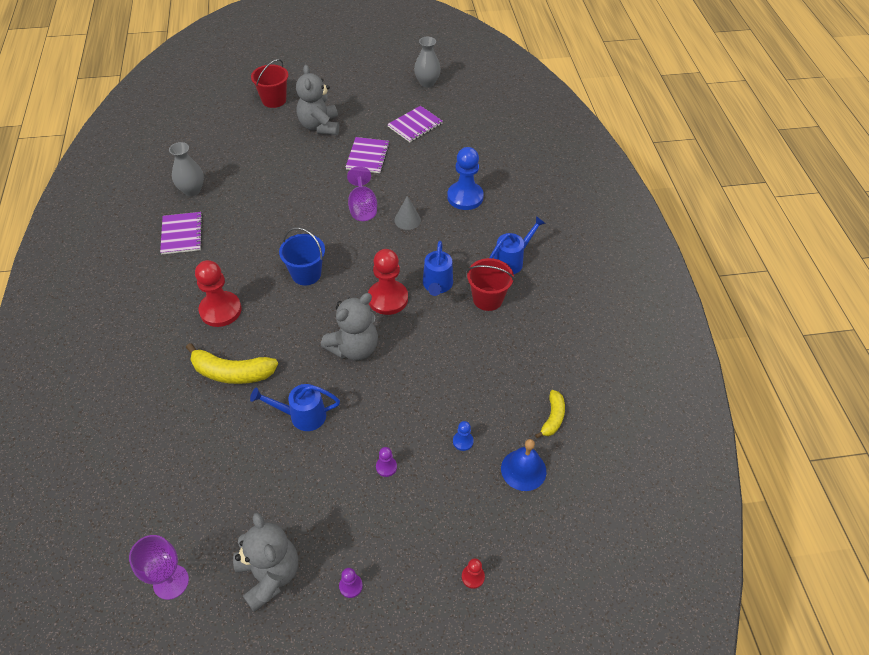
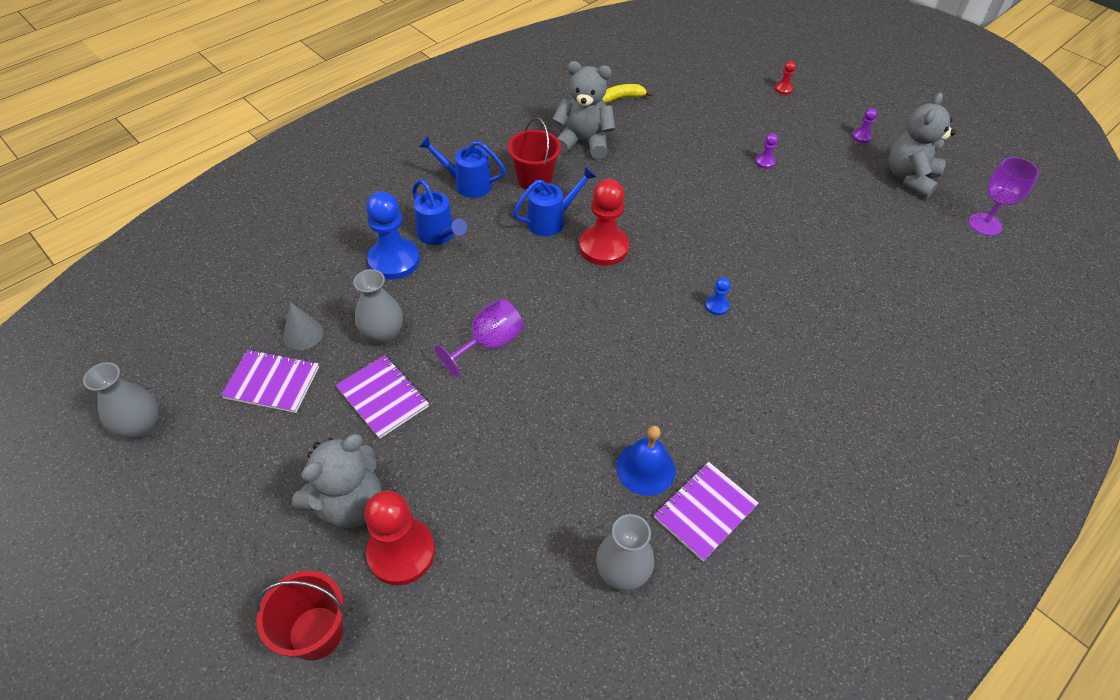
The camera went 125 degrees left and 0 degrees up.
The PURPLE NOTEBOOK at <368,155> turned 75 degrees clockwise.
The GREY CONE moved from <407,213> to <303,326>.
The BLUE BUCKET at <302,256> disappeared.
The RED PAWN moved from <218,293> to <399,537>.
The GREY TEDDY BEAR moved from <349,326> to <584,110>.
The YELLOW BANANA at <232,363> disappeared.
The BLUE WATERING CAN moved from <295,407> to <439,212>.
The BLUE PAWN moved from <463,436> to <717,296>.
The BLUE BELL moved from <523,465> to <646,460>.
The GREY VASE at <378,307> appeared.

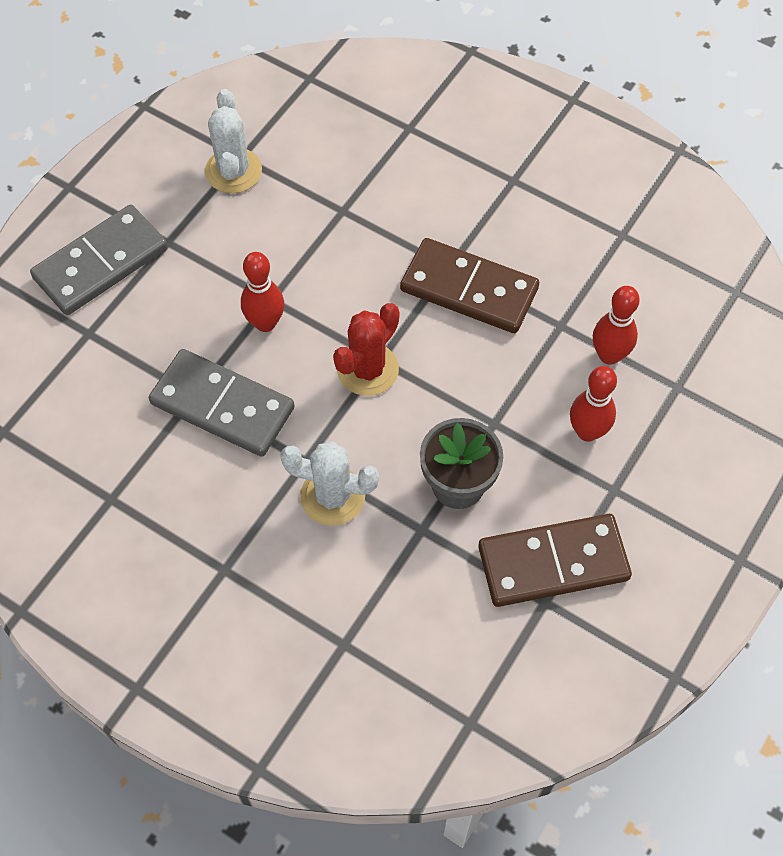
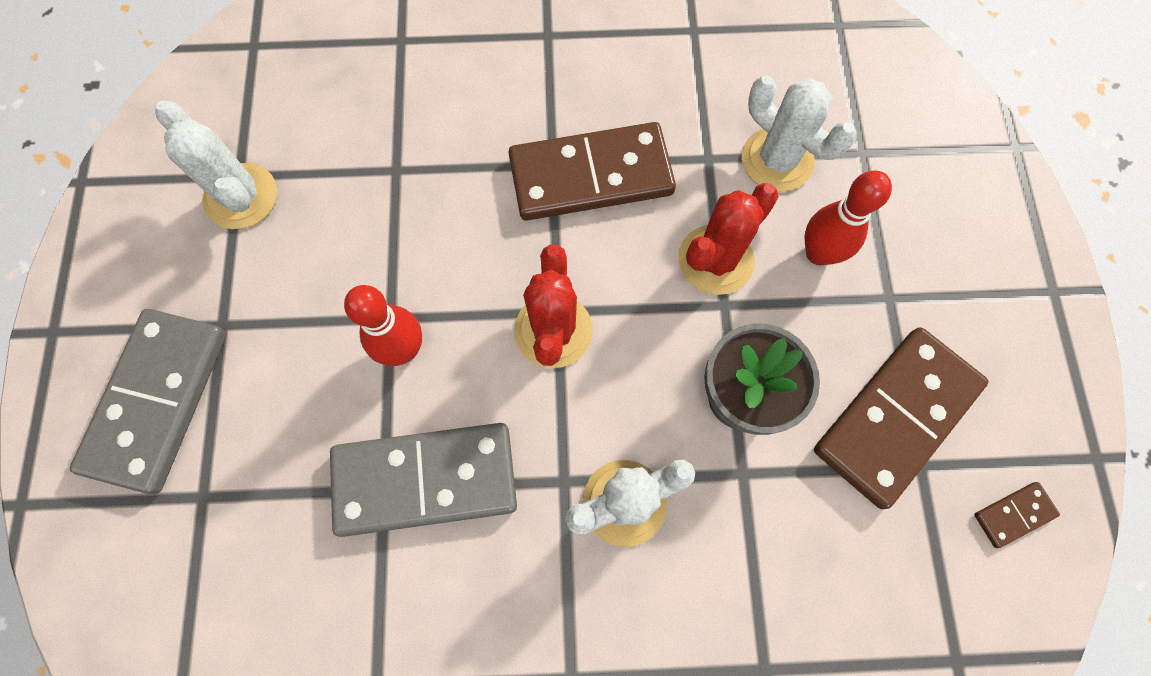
The camera went 35 degrees left and 10 degrees up.
The RED BOWLING PIN at <616,325> was replaced by the WHITE CACTUS at <799,133>.
The RED CACTUS at <728,239> appeared.
The BROWN DOMINO at <1017,515> appeared.

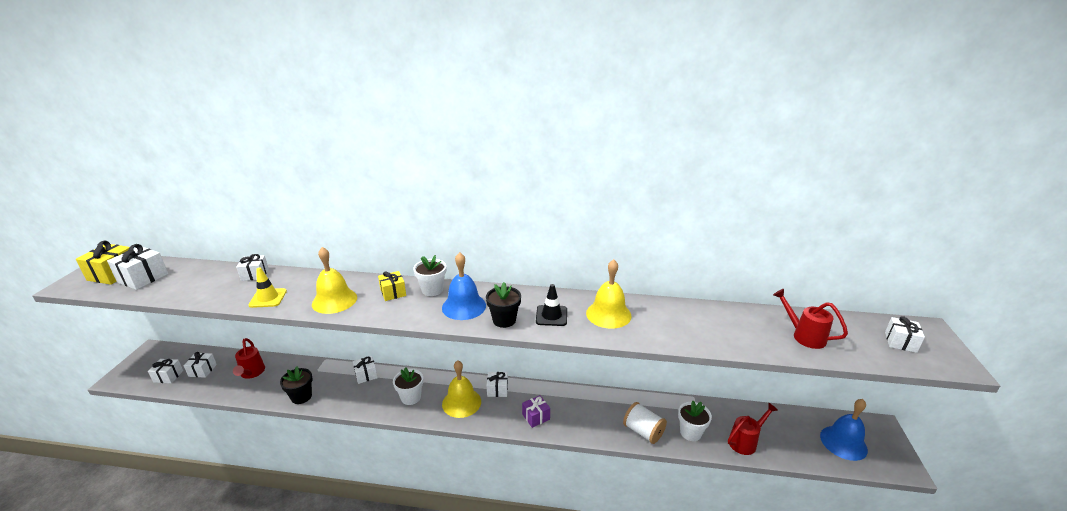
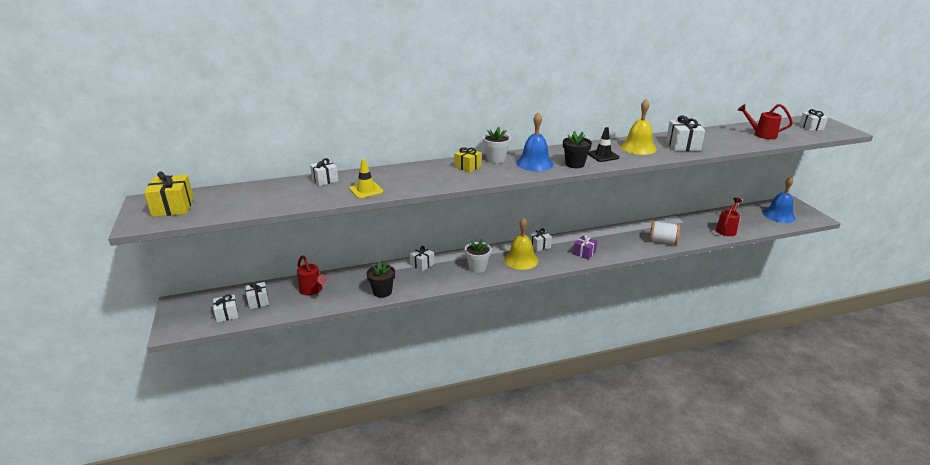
The camera went 25 degrees left and 0 degrees up.
The WHITE GIFT moved from <137,267> to <685,133>.
The YELLOW BELL at <334,280> disappeared.
The WHITE FLOWER POT at <695,421> disappeared.

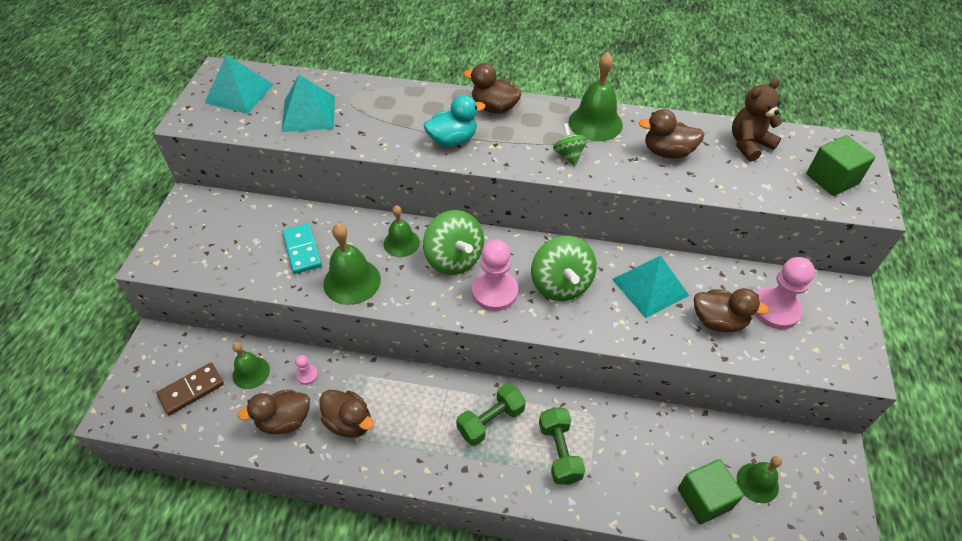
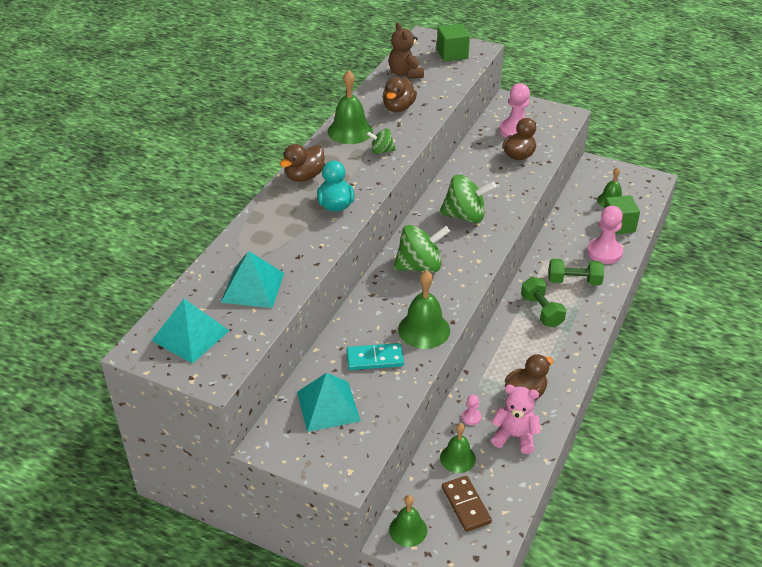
The camera went 75 degrees left and 10 degrees down.
The GREEN BELL moved from <402,231> to <408,521>.
The PINK PAWN moved from <495,275> to <605,235>.
The TURQUOISE PYRAMID moved from <650,287> to <329,402>.
The BROWN DUCK at <274,412> was replaced by the PINK TEDDY BEAR at <516,419>.

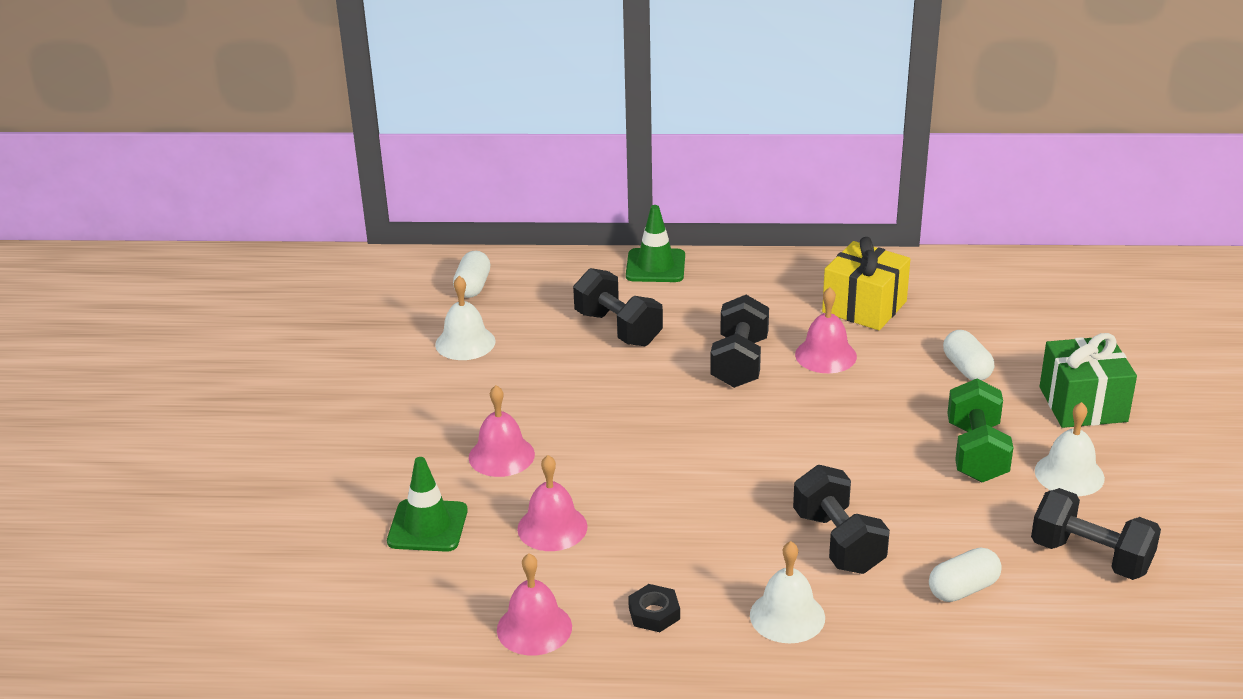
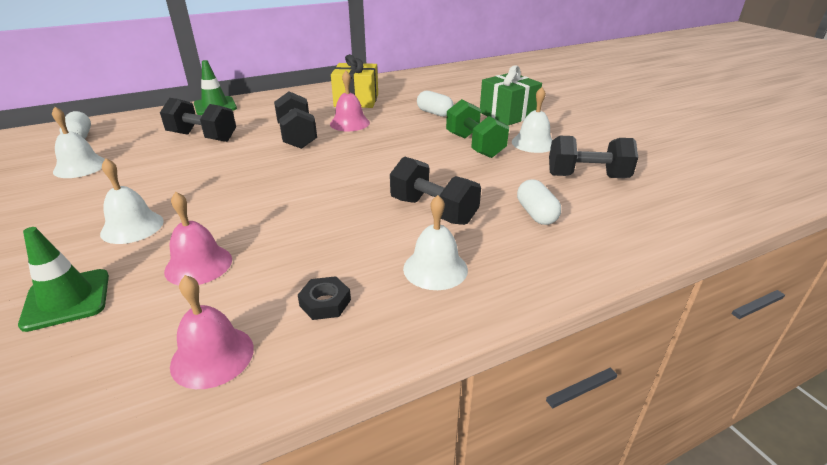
The camera went 30 degrees left and 0 degrees up.
The PINK BELL at <502,431> became the WHITE BELL at <132,201>.
The WHITE CAPSULE at <965,574> turned 45 degrees counterclockwise.

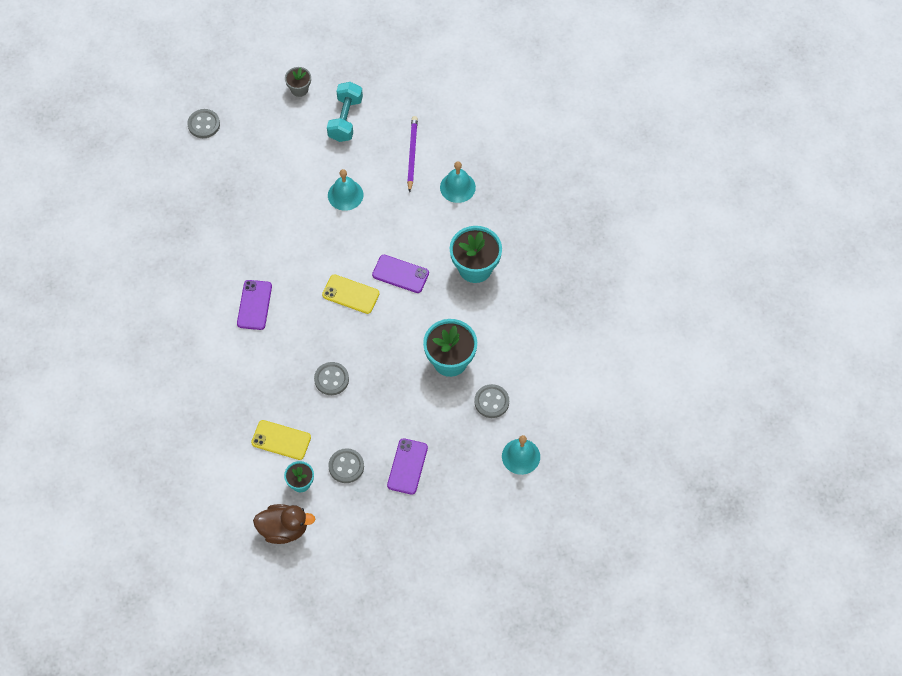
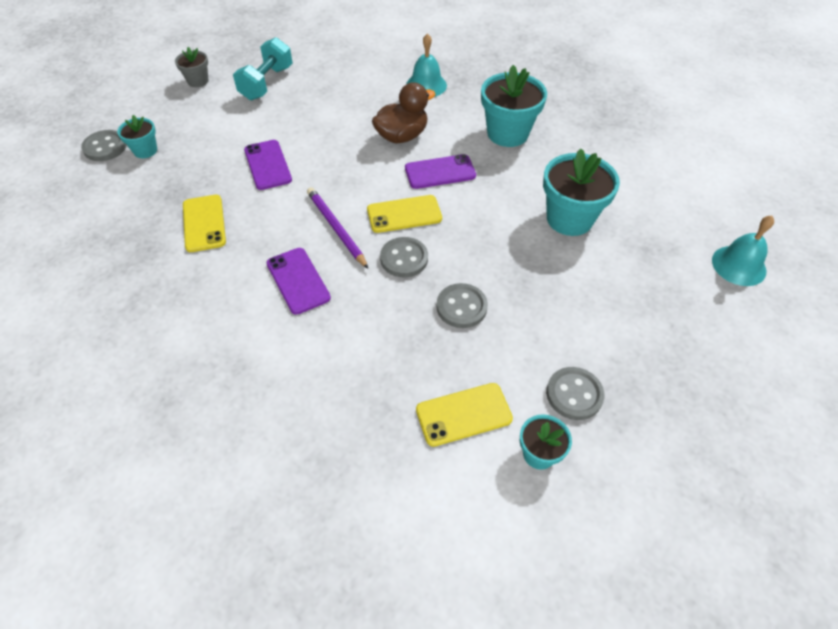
The camera went 35 degrees left and 10 degrees down.
The TURQUOISE DUMBBELL at <345,112> turned 45 degrees clockwise.
The PURPLE PENCIL moved from <412,154> to <337,228>.
The TURQUOISE BELL at <345,190> disappeared.
The GREY BUTTON moved from <491,401> to <404,257>.
The PURPLE PHONE moved from <407,466> to <268,165>.
The BROWN DUCK moved from <284,524> to <403,112>.
The TURQUOISE FLOWER POT at <137,136> appeared.
The YELLOW PHONE at <204,223> appeared.

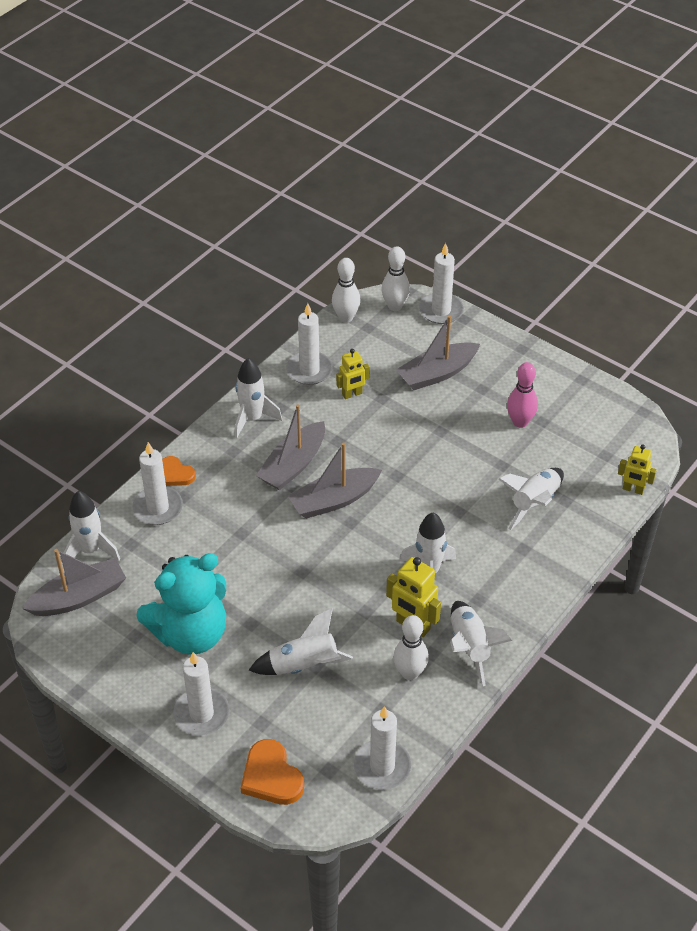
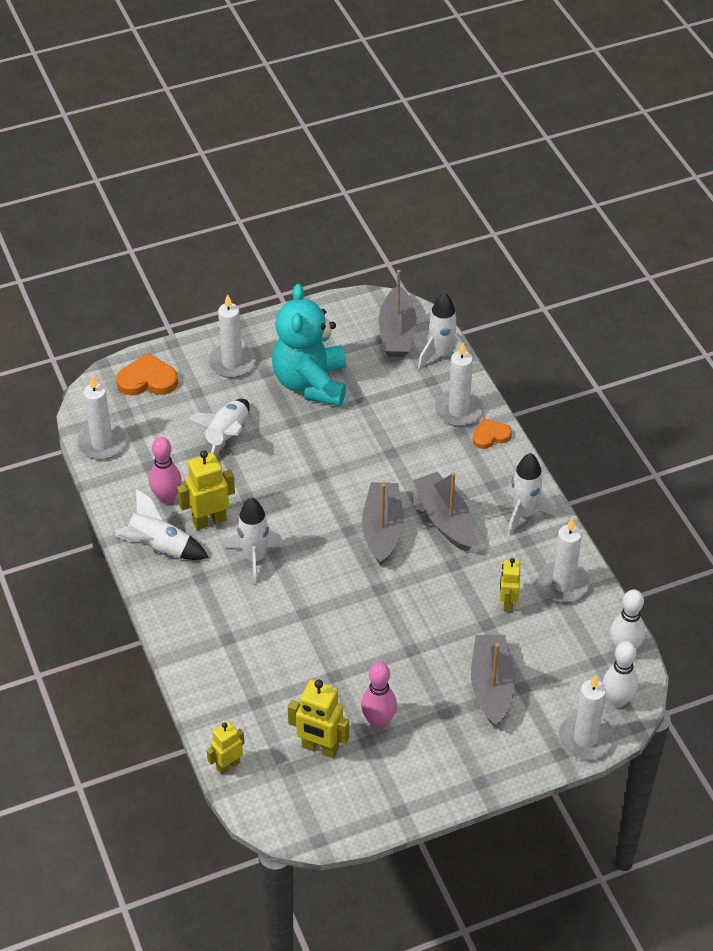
The camera went 120 degrees right and 0 degrees up.
The WHITE ROCKET at <531,499> disappeared.
The WHITE BOWLING PIN at <411,647> became the PINK BOWLING PIN at <165,470>.
The YELLOW ROBOT at <318,719> appeared.

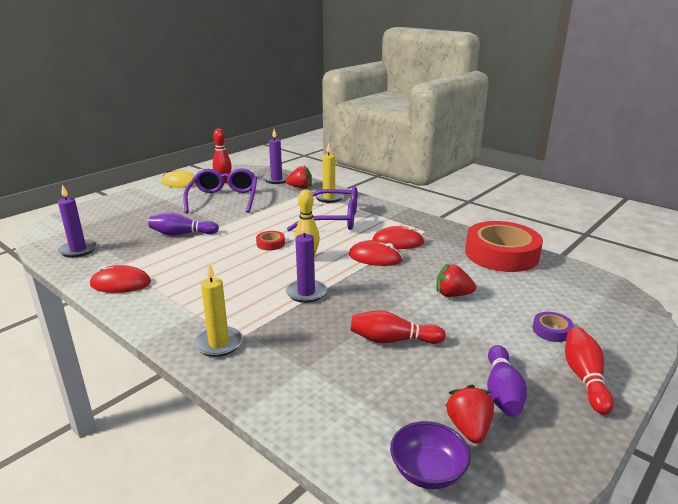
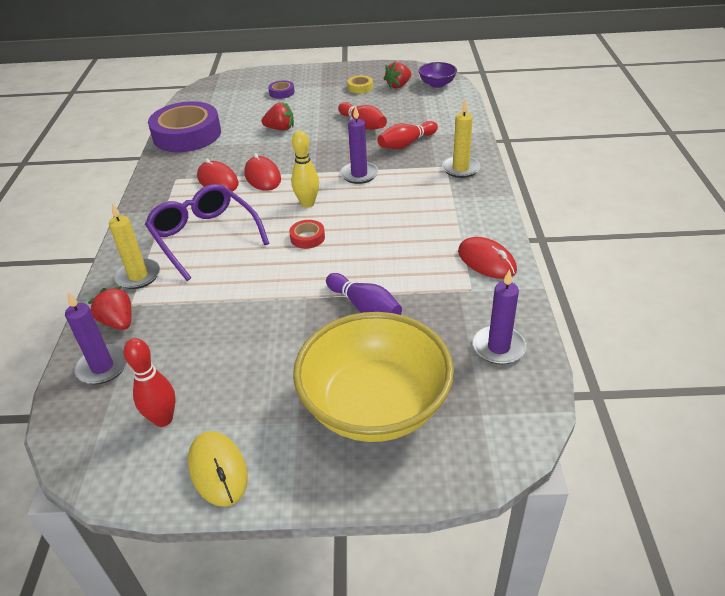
The camera went 130 degrees left and 15 degrees up.
The PURPLE GLASSES at <220,190> disappeared.
The RED TAPE at <504,246> became the PURPLE TAPE at <184,126>.
The RED STRAWBERRY at <456,280> turned 60 degrees counterclockwise.
The RED BOWLING PIN moved from <589,371> to <408,135>.
The PURPLE BOWLING PIN at <507,381> was replaced by the YELLOW TAPE at <360,84>.
The YELLOW BOWL at <373,377> appeared.

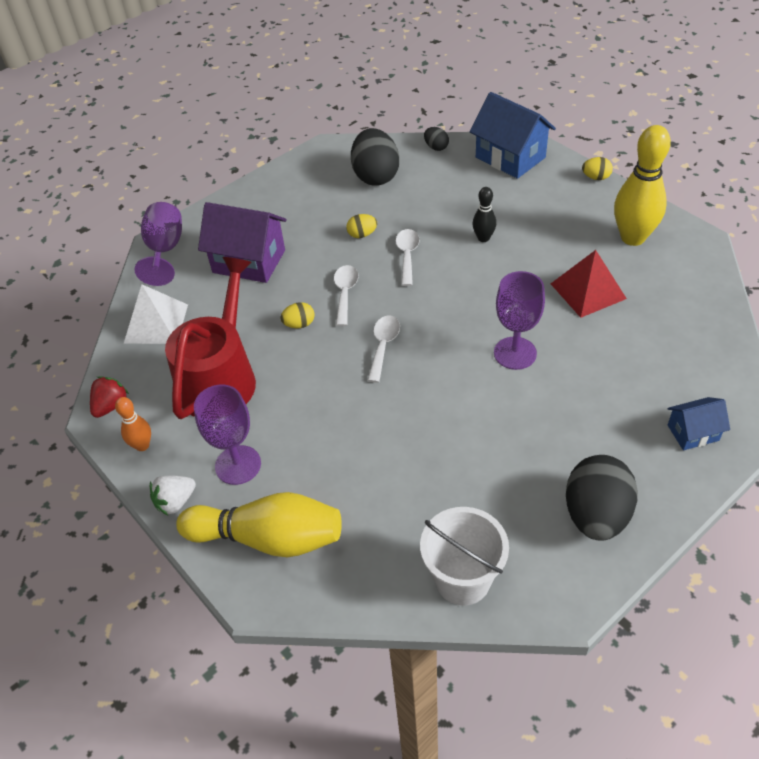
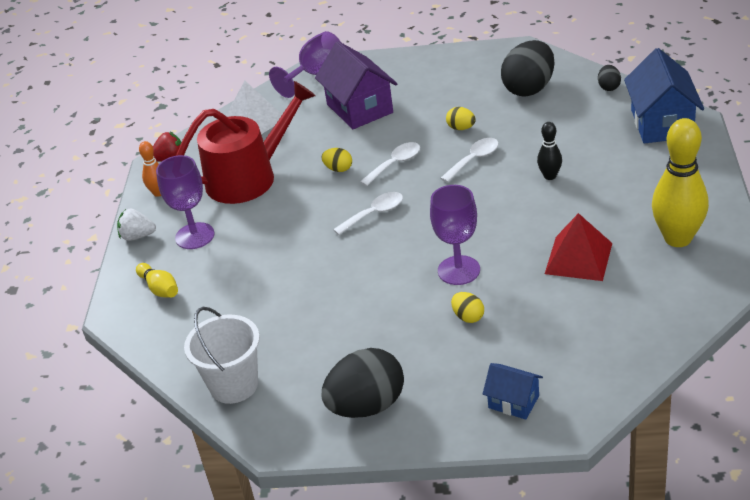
The camera went 45 degrees right and 10 degrees down.
The YELLOW EGG moved from <597,168> to <467,307>.
The YELLOW BOWLING PIN at <259,524> changed to 0.49 times the size.

